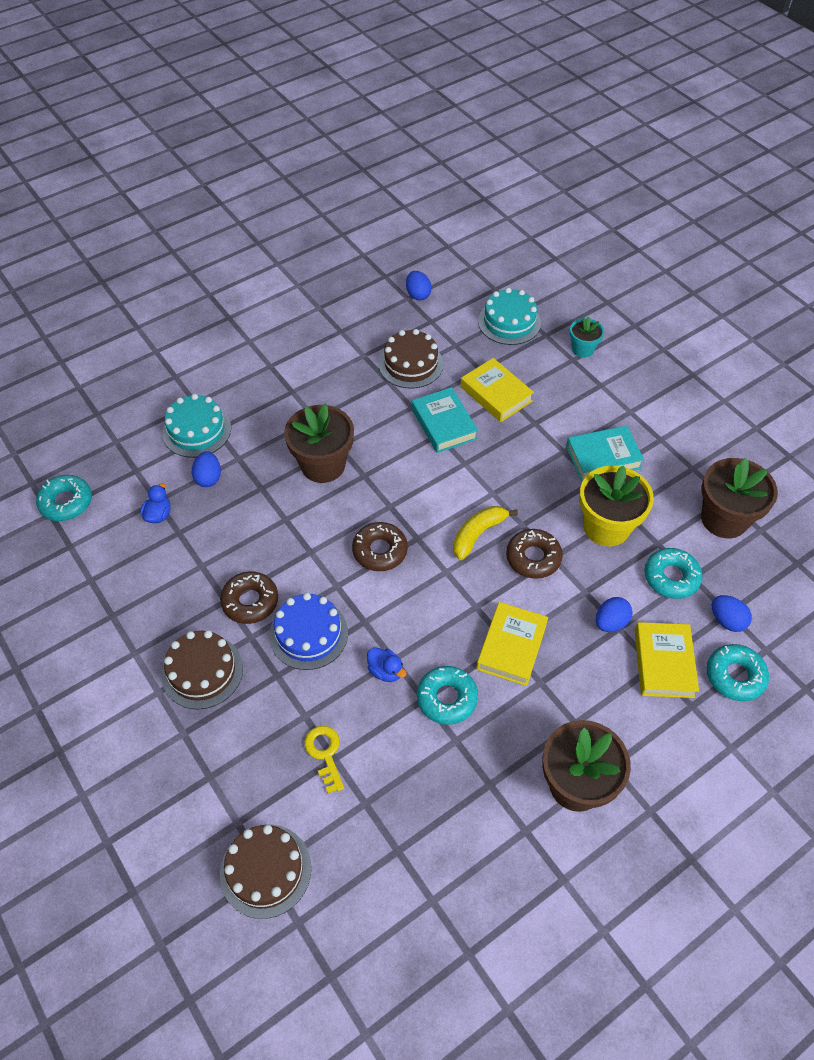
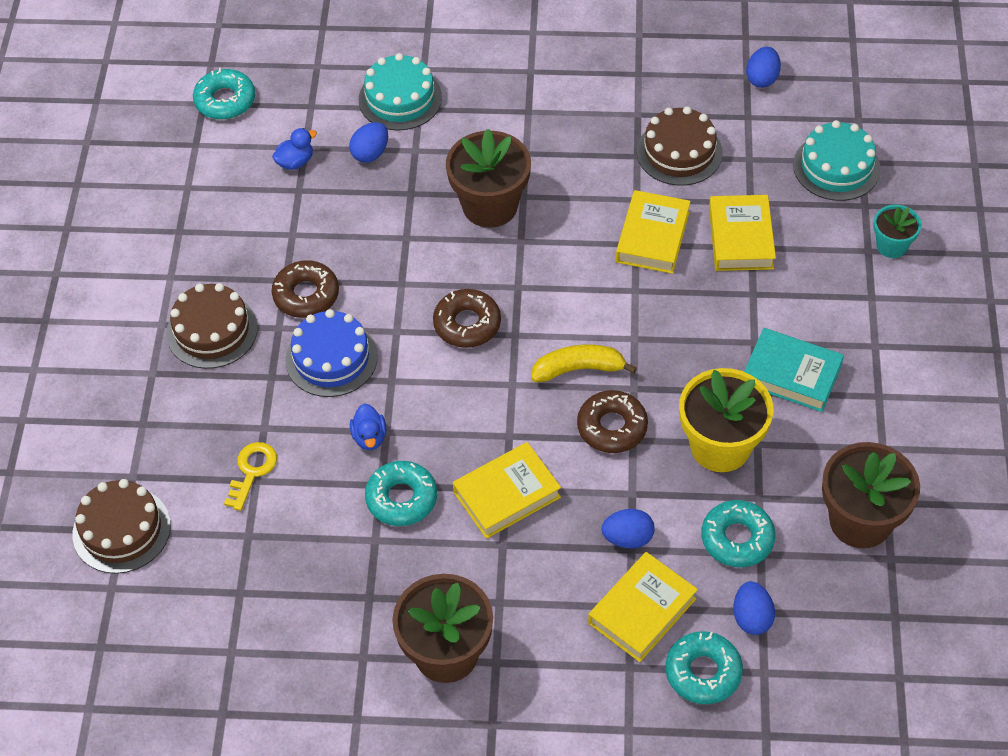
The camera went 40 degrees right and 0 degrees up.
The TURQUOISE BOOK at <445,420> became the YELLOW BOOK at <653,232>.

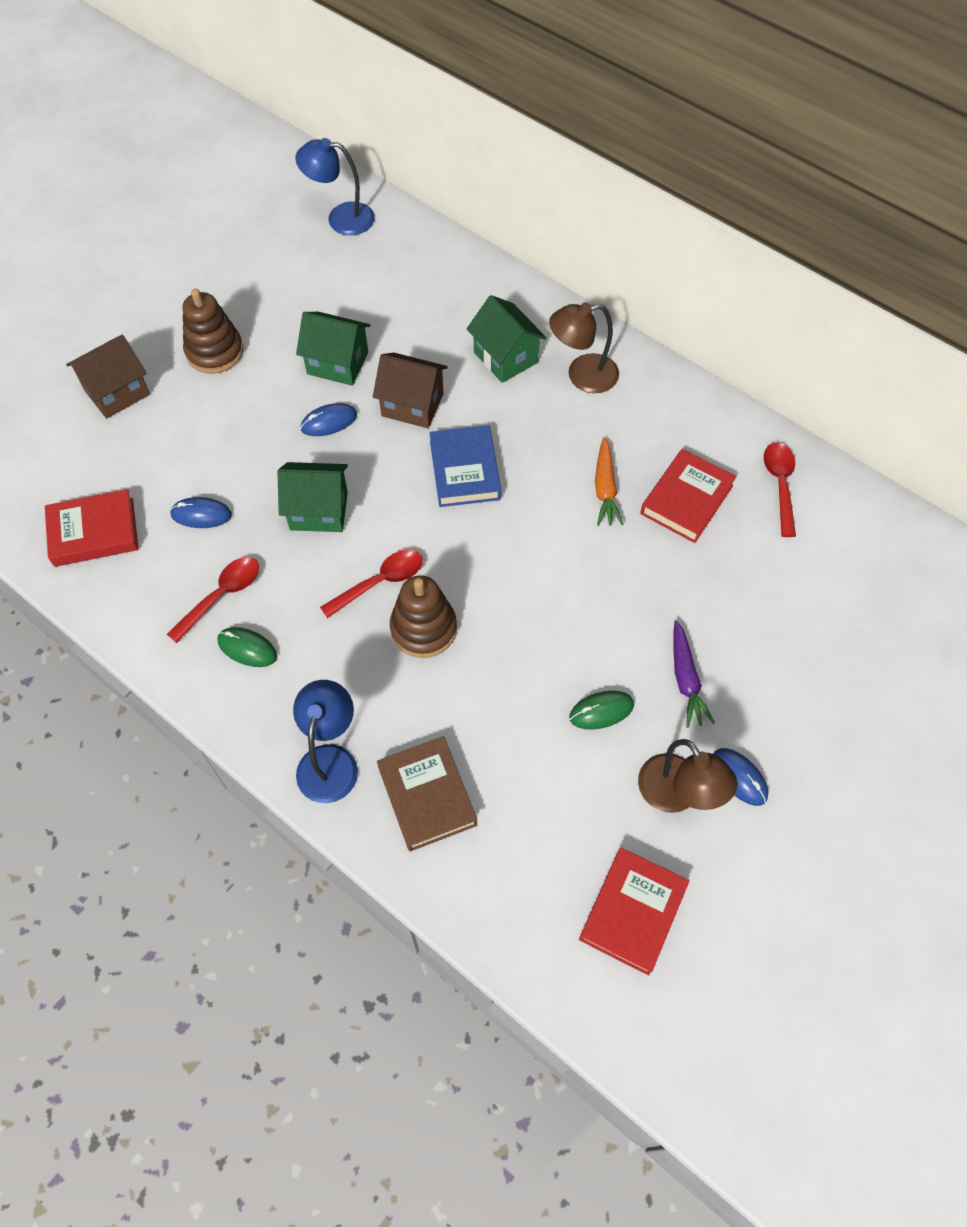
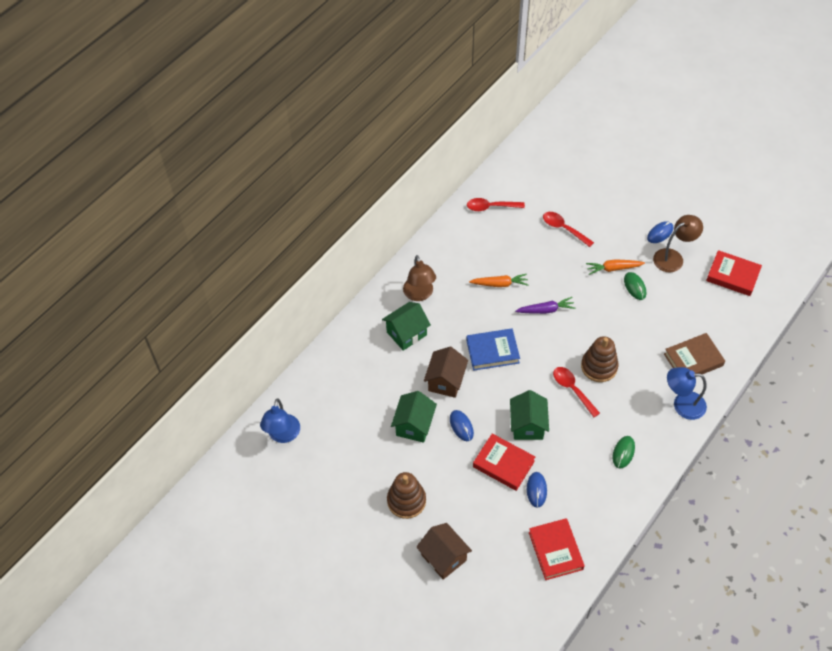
The camera went 90 degrees left and 5 degrees down.
The RED BOOK moved from <688,496> to <504,462>.
The RED SPOON moved from <213,600> to <568,229>.
The PURPLE CARROT moved from <694,674> to <545,305>.
The ORANGE CARROT at <615,267> appeared.

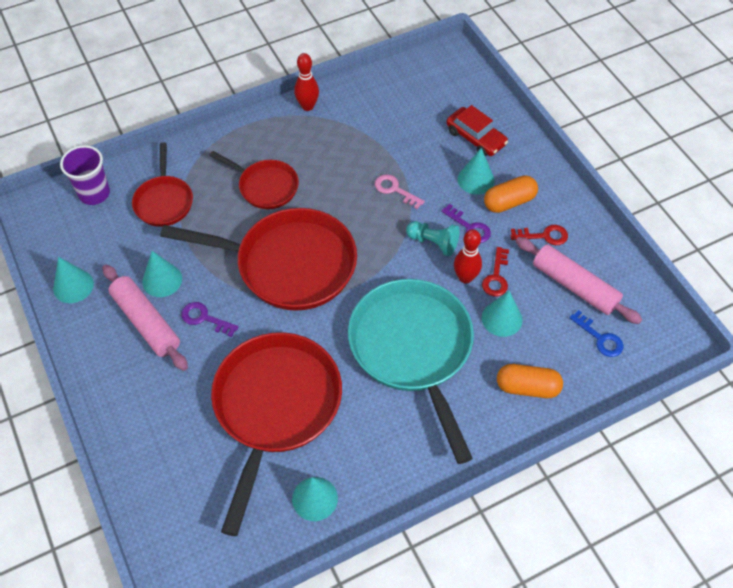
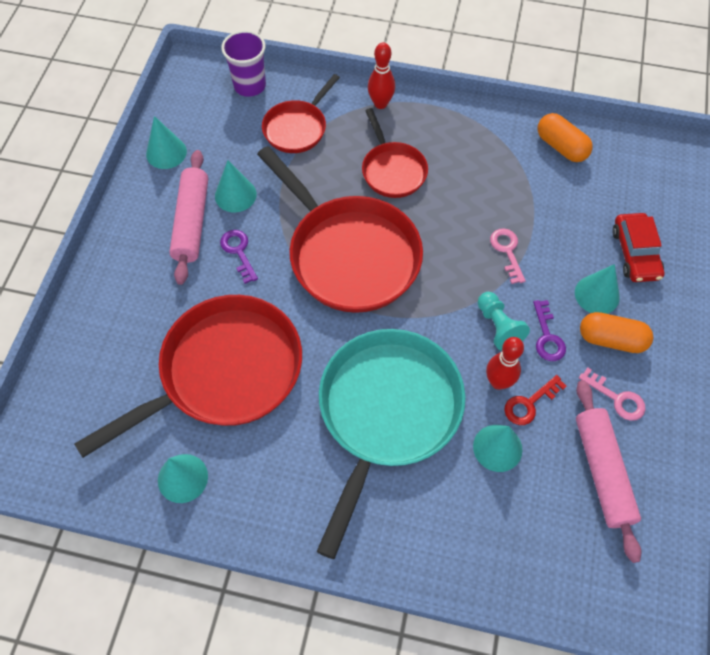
The camera went 40 degrees right and 5 degrees up.
The RED BOWLING PIN moved from <306,82> to <381,76>.
The RED KEY at <539,235> became the PINK KEY at <612,394>.
The BLUE KEY at <596,333> disappeared.
The ORANGE CAPSULE moved from <530,381> to <565,137>.

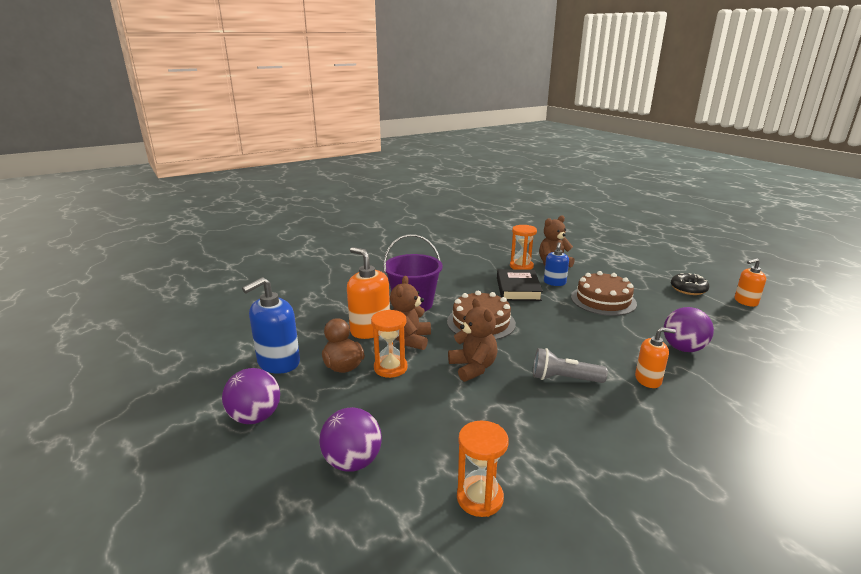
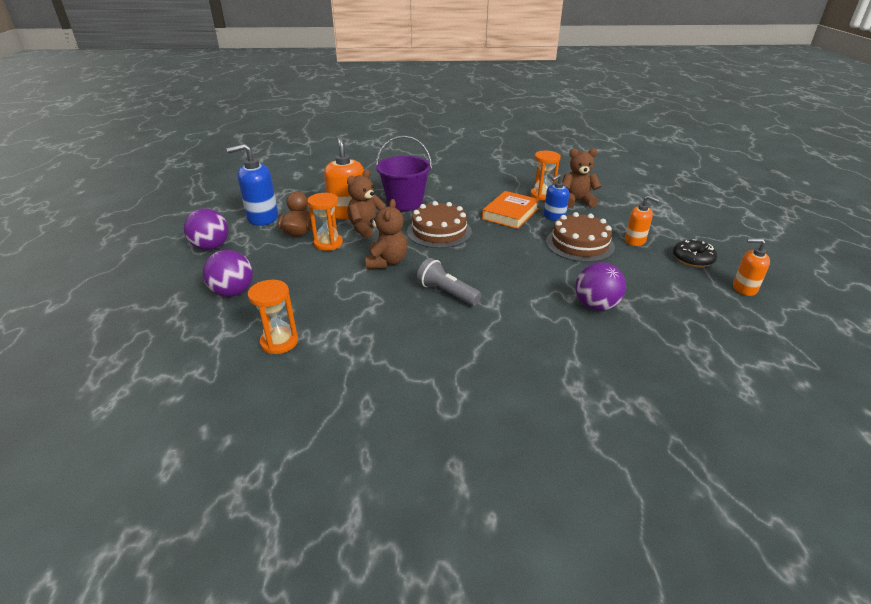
The camera went 30 degrees right and 10 degrees up.
The BLACK BOOK at <520,285> became the ORANGE BOOK at <511,210>.
The ORANGE SOAP DISPENSER moved from <655,357> to <642,220>.

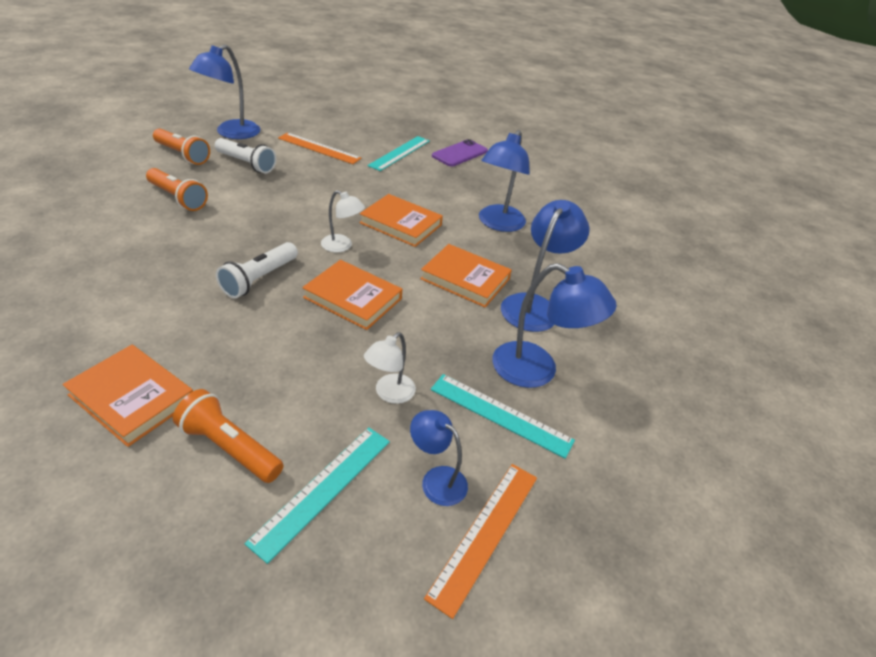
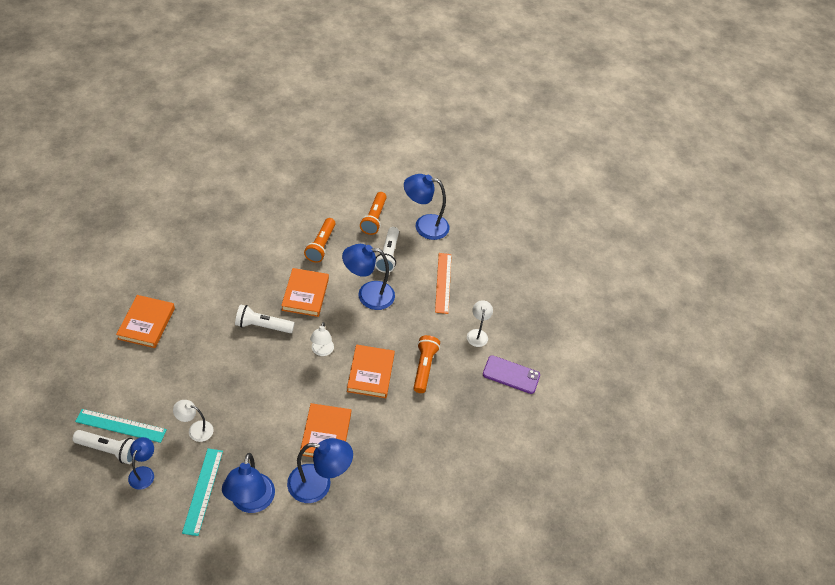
The camera went 65 degrees right and 10 degrees up.
The BLUE LAMP moved from <504,181> to <368,277>.
The TURQUOISE RULER at <398,153> was replaced by the WHITE LAMP at <480,323>.
The ORANGE BOOK moved from <352,295> to <305,292>.
The ORANGE FLASHLIGHT moved from <228,436> to <426,364>.
The ORANGE RULER at <480,541> disappeared.
The WHITE FLASHLIGHT at <104,447> appeared.

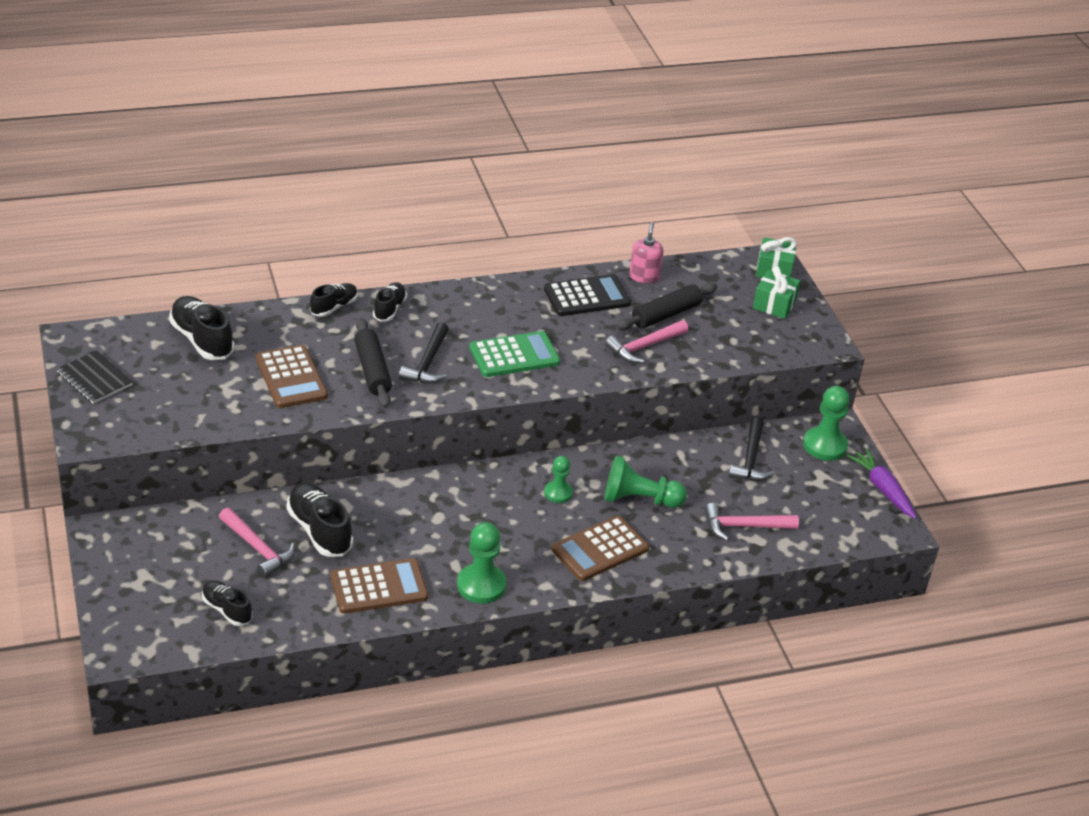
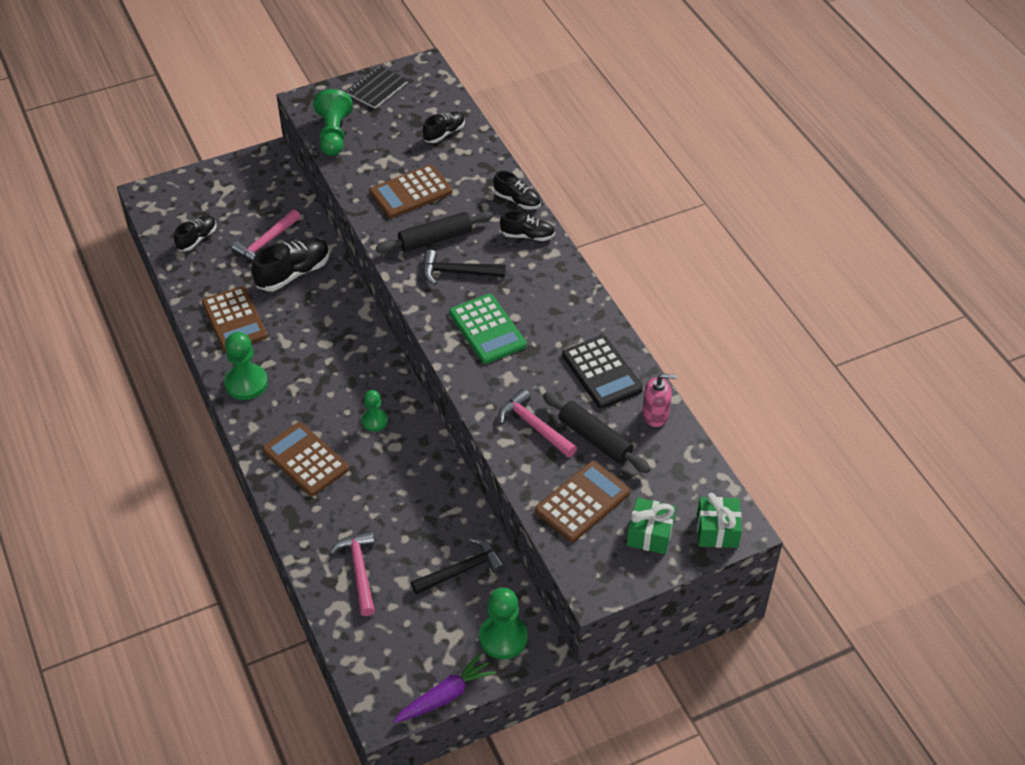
The camera went 85 degrees right and 10 degrees up.
The BLACK SHOE at <202,328> changed to 0.62 times the size.
The BLACK HAMMER at <751,449> turned 150 degrees clockwise.
The GREEN PAWN moved from <646,482> to <333,122>.
The BROWN CALCULATOR at <582,501> appeared.

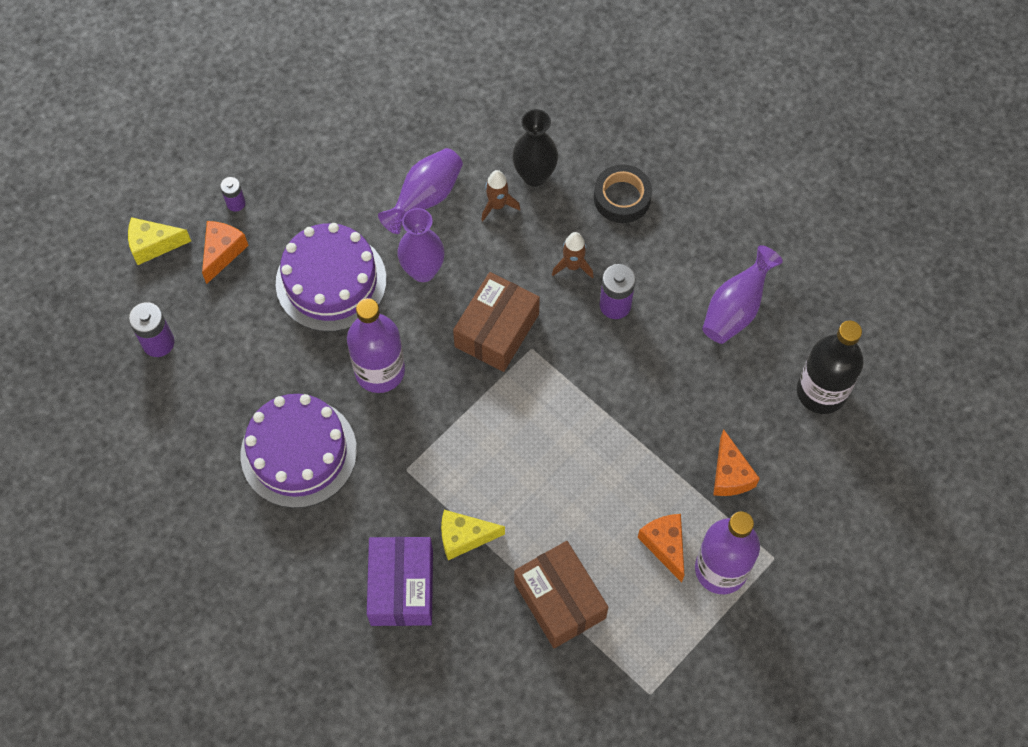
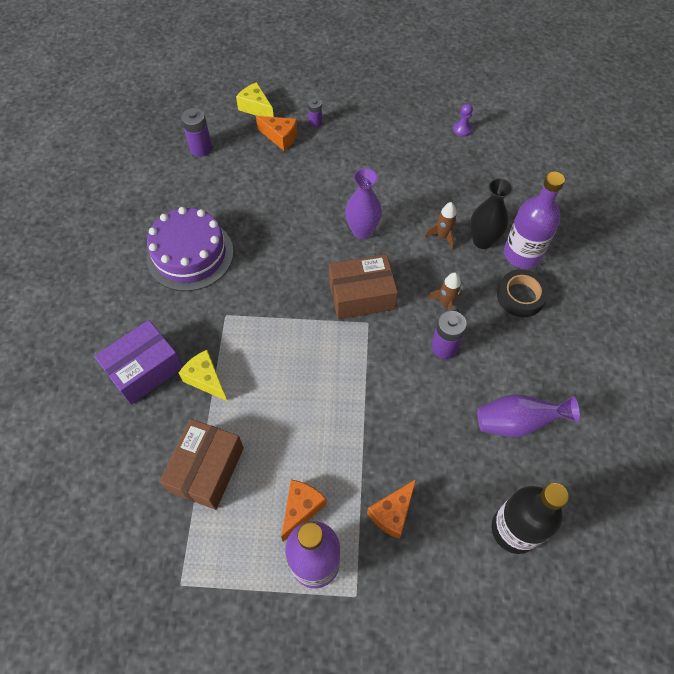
The camera went 50 degrees right and 5 degrees down.
The PURPLE VASE at <420,191> disappeared.
The ORANGE CHEESE at <225,252> turned 45 degrees clockwise.
The PURPLE CAKE at <331,277> disappeared.
The PURPLE BOTTLE moved from <376,345> to <534,220>.
The PURPLE PAWN at <463,120> appeared.

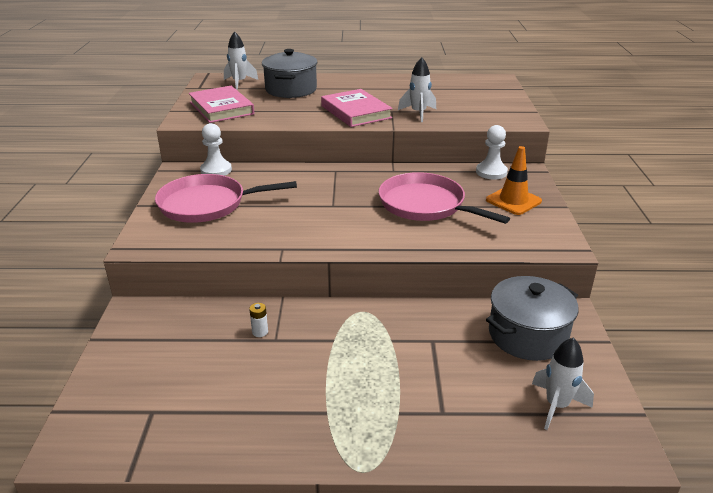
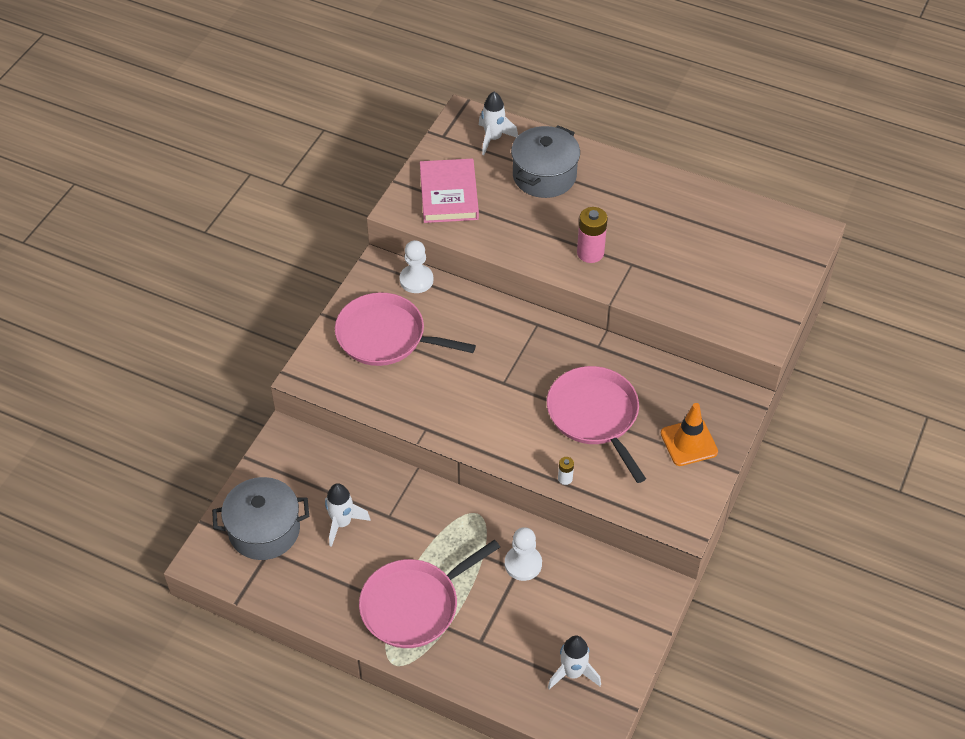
The camera went 25 degrees right and 20 degrees up.
The WHITE ROCKET moved from <417,89> to <348,515>.
The PINK BOOK at <357,108> was replaced by the PINK BATTERY at <592,235>.
The WHITE PAWN moved from <492,152> to <523,554>.
The GREY POT moved from <532,318> to <260,518>.
The WHITE BATTERY moved from <258,320> to <566,471>.
The PINK PAN at <429,594> appeared.

